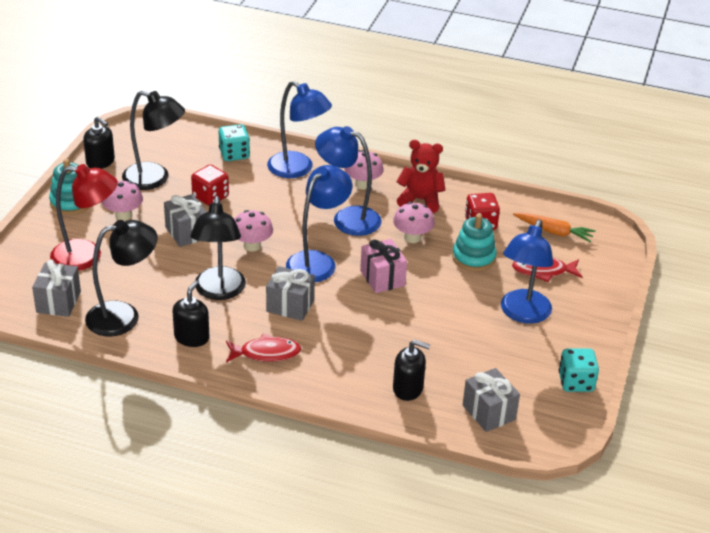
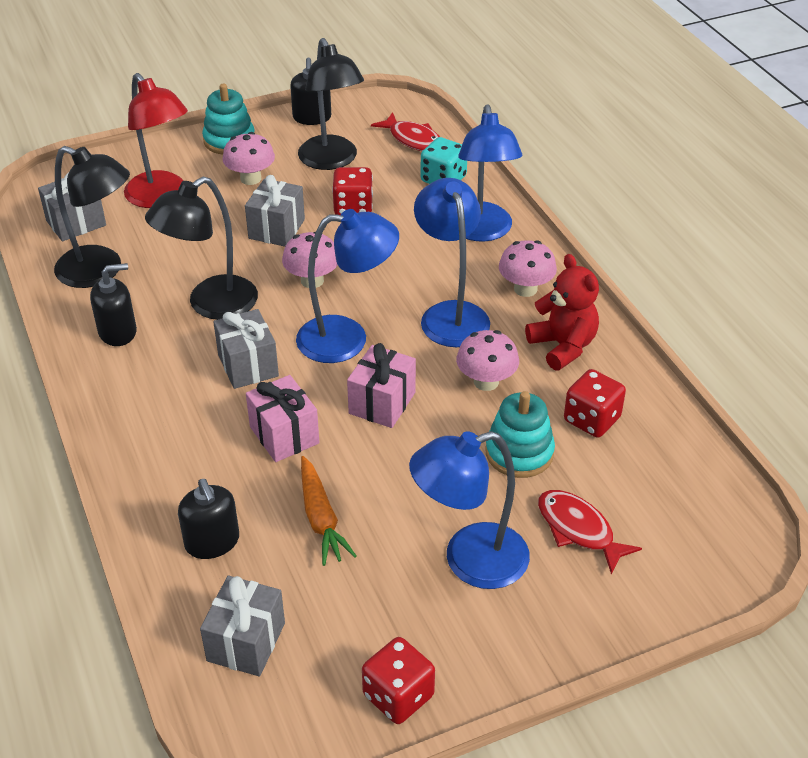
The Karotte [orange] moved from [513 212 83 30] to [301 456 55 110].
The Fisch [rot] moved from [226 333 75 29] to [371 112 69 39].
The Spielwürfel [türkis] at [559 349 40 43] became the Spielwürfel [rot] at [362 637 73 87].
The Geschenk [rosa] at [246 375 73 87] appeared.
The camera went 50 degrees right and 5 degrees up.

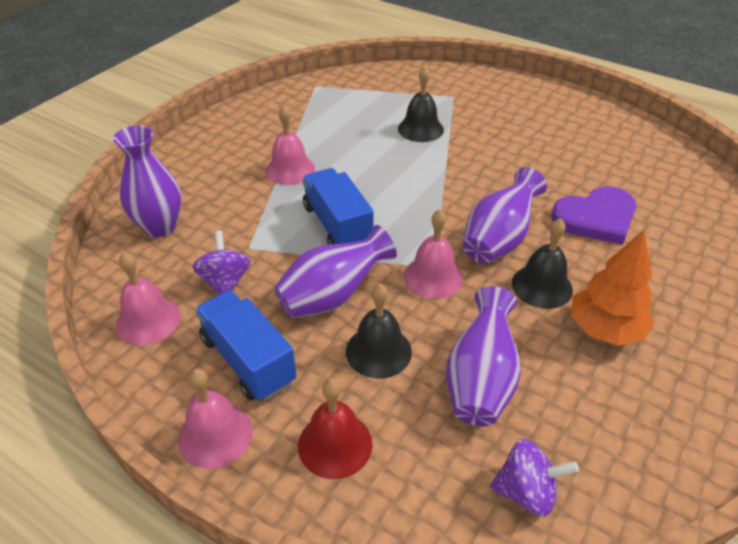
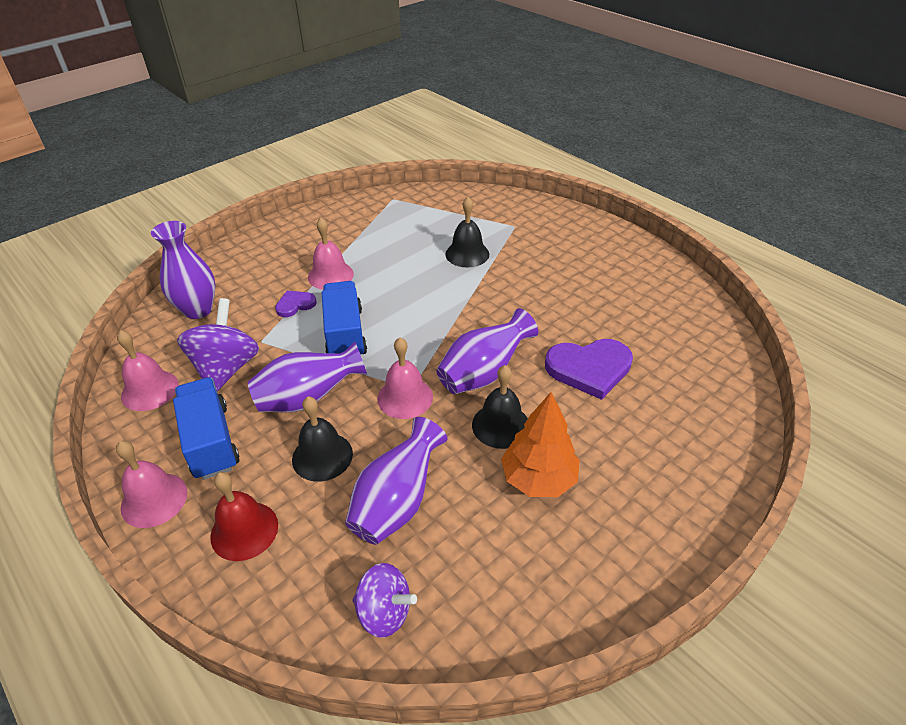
The Kreisel [lila] at [192 231 59 64] changed to 1.52 times the size.
The Herz [lila] at [275 290 42 27] appeared.
The camera went 15 degrees right and 0 degrees up.

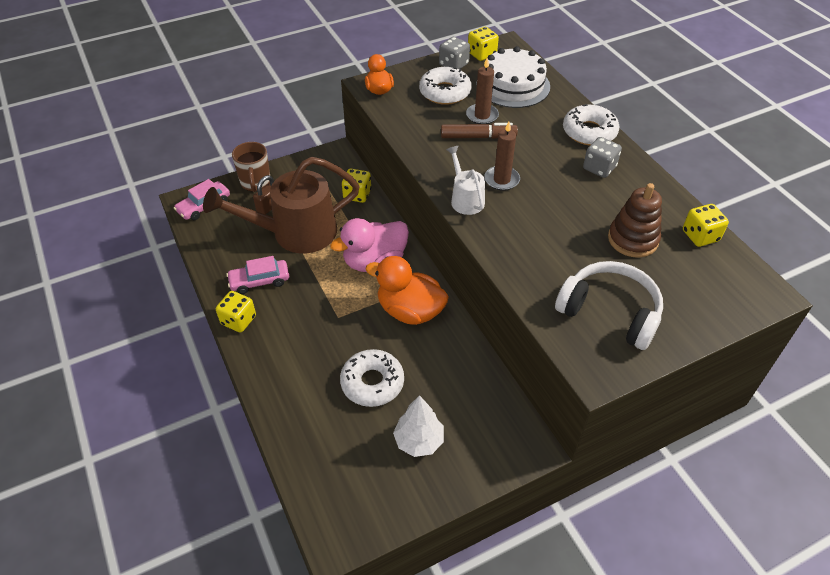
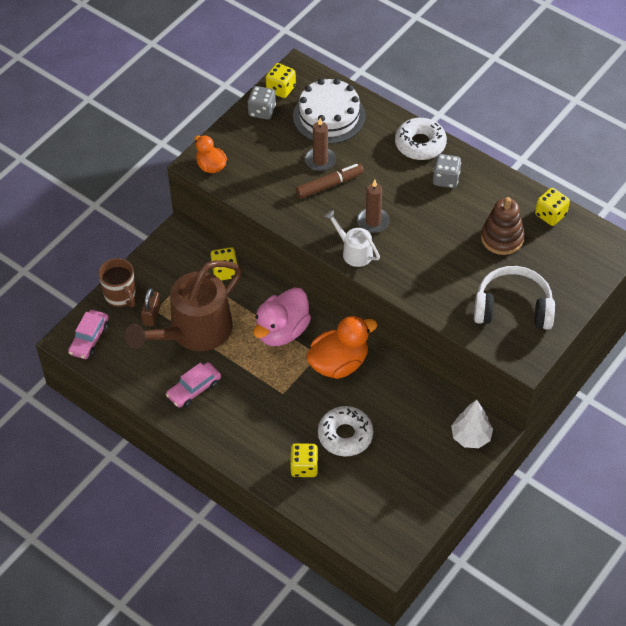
The Donut [weiß] at [419 67 53 38] disappeared.
The Ente [orange] at [365 256 84 69] turned 150 degrees clockwise.
The Spielwürfel [gelb] moved from [216 291 40 42] to [290 443 28 34].
The Baum [weiß] moved from [393 395 51 62] to [451 399 42 49].
The camera went 25 degrees left and 5 degrees up.

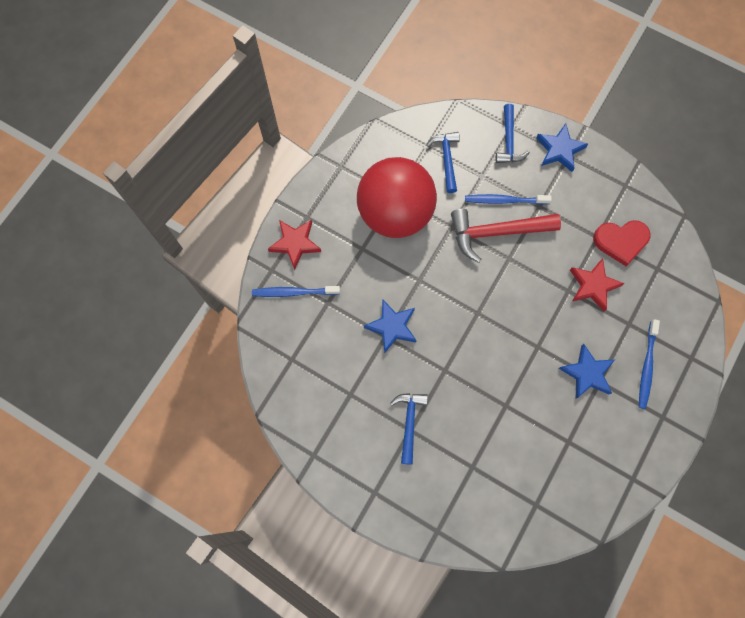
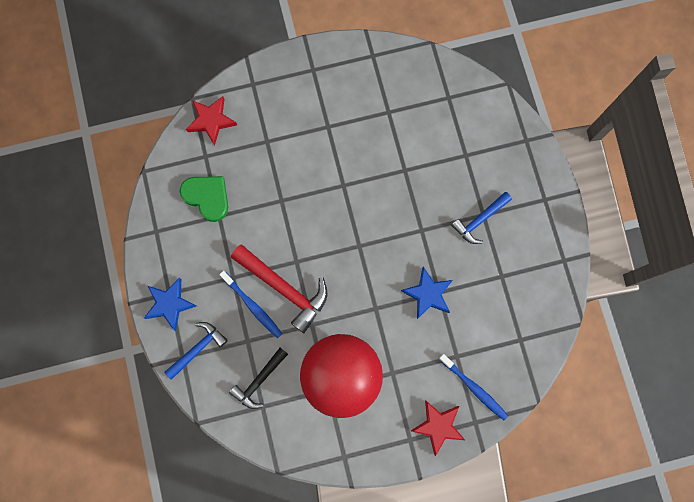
The Hammer [blau] at [427 132 33 61] became the Hammer [schwarz] at [229 348 59 61].
The Herz [rot] at [593 220 57 46] became the Herz [grün] at [180 176 48 46].
The Stern [rot] moved from [570 258 54 53] to [186 96 51 50].
The Zahnbürste [blau] at [639 319 21 90] disappeared.
The Stern [blau] at [559 344 56 55] disappeared.
The camera went 135 degrees left and 5 degrees up.

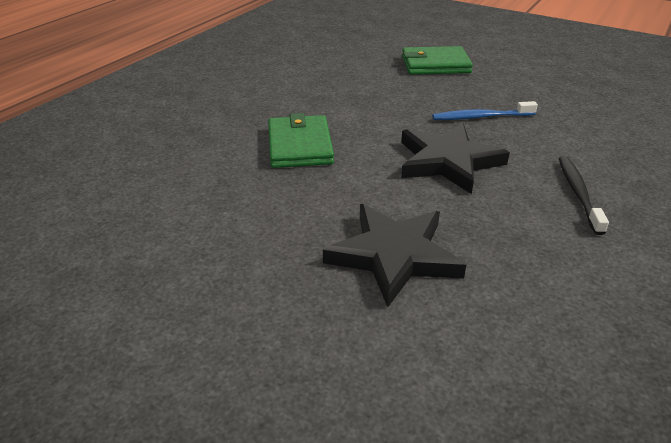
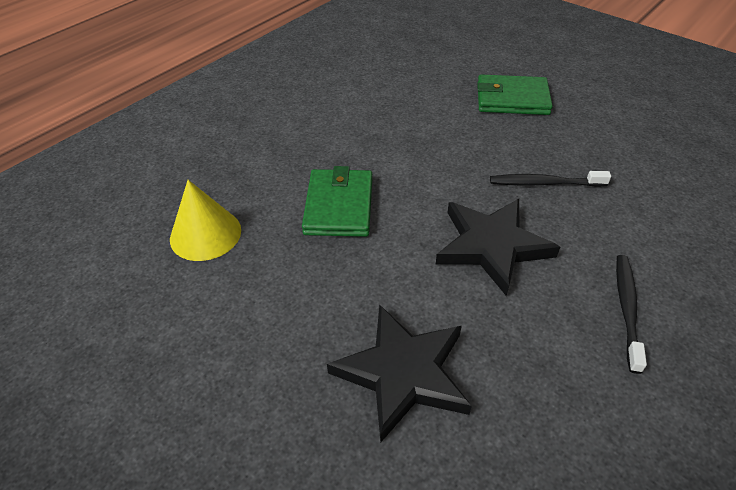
The Zahnbürste [blau] at [432 101 106 19] became the Zahnbürste [schwarz] at [490 171 121 16].
The Kegel [gelb] at [170 180 71 81] appeared.
The camera went 10 degrees right and 10 degrees up.

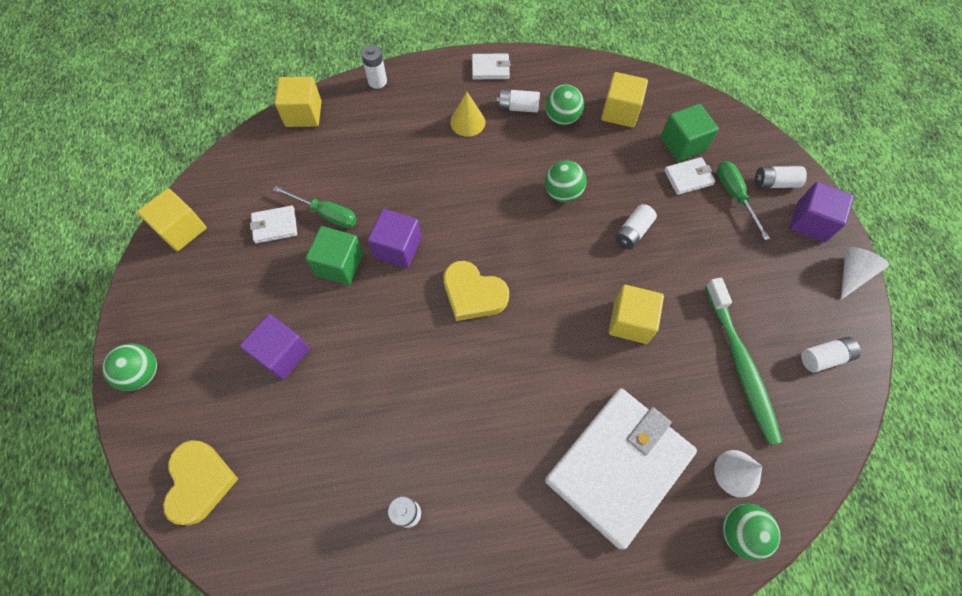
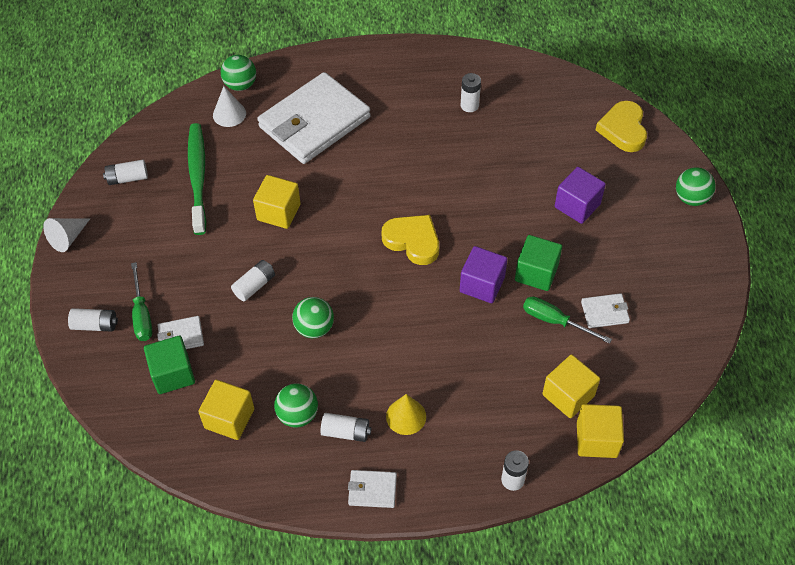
The Kubus [lila] at [789 182 65 61] disappeared.
The Kubus [gelb] moved from [137 188 70 63] to [542 355 58 63].
The camera went 175 degrees left and 10 degrees down.

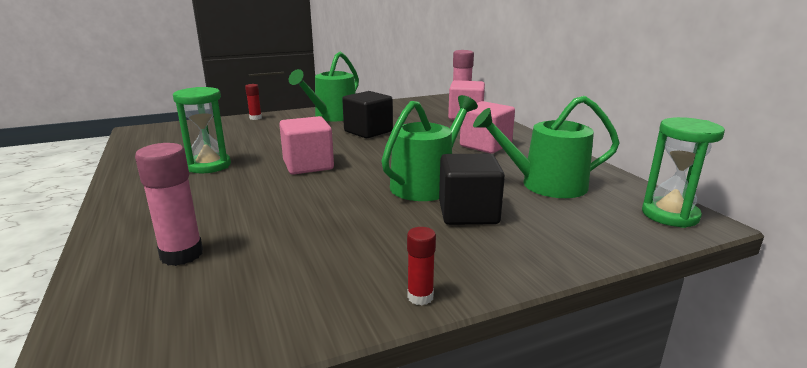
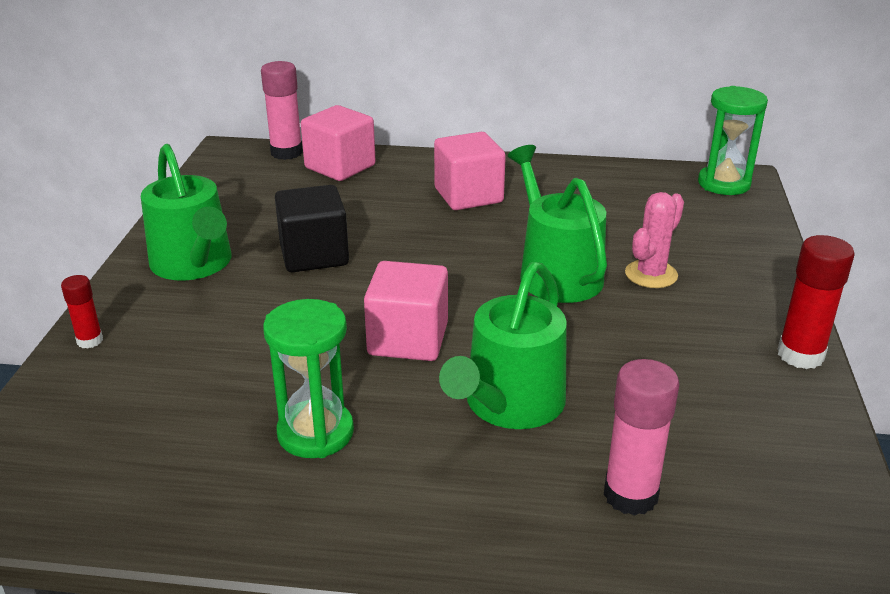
The Gießkanne [grün] moved from [473 96 147 102] to [439 262 128 167].
The Kubus [schwarz] at [439 153 66 72] was replaced by the Kaktus [rosa] at [625 192 59 96].
The Klebestift [rot] at [407 227 29 78] changed to 1.75 times the size.
The camera went 60 degrees left and 10 degrees up.

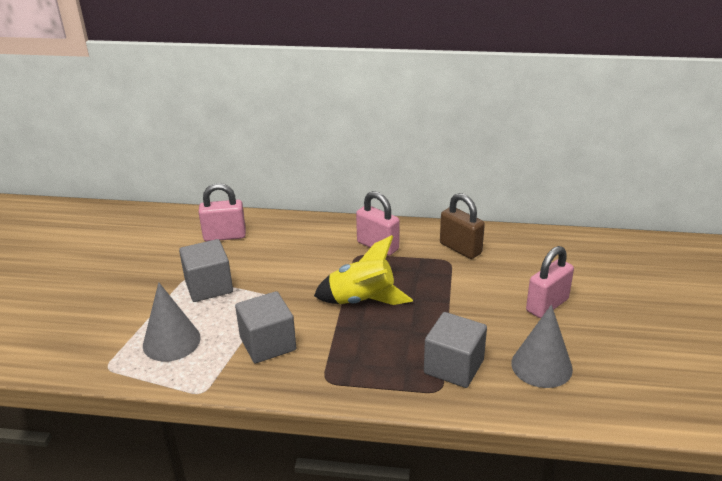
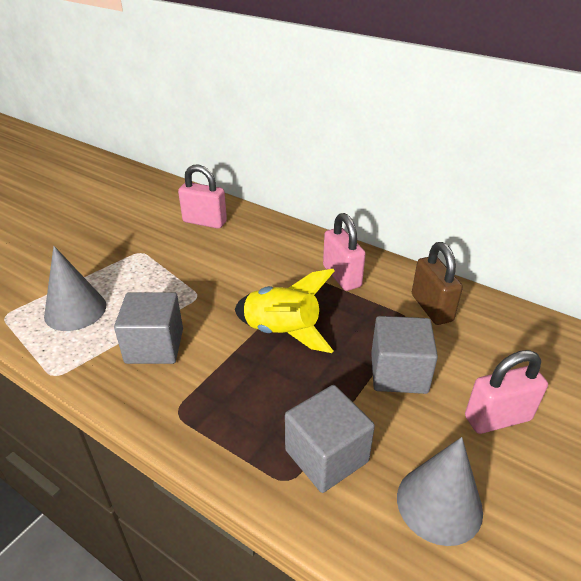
The Kubus [grau] moved from [179 239 54 63] to [371 316 67 78].
The camera went 25 degrees right and 5 degrees up.

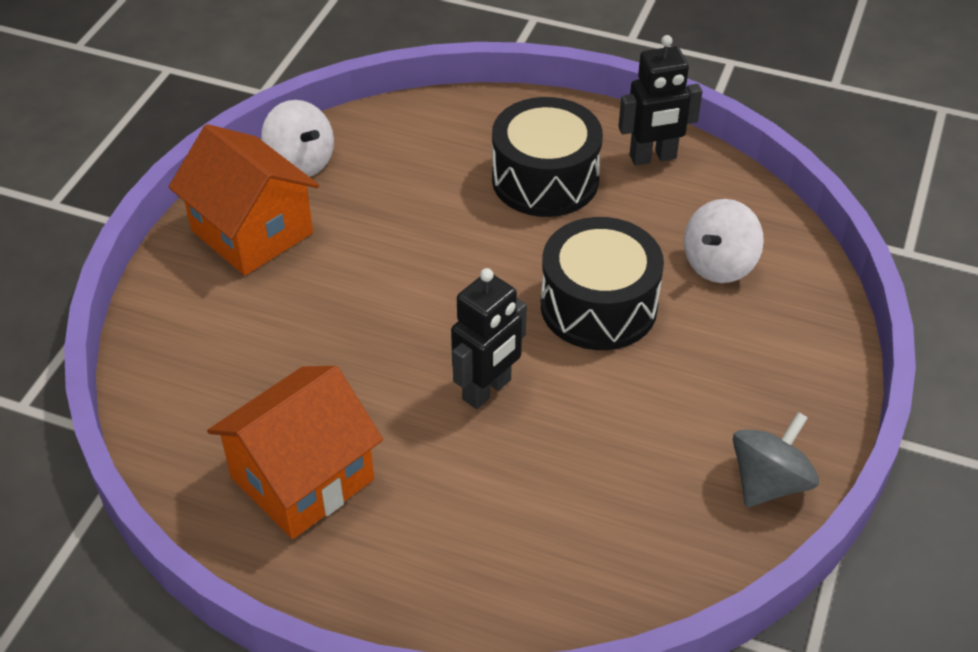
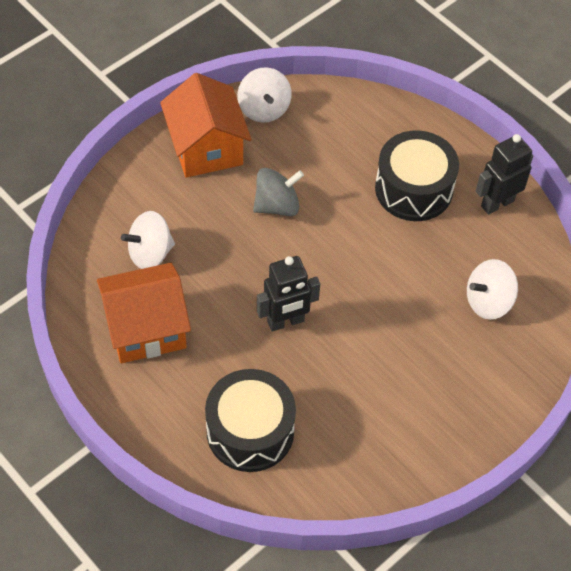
The Roboter [schwarz] at [618 35 85 131] turned 135 degrees clockwise.
The Trommel [schwarz] moved from [541 217 123 133] to [205 369 91 103].
The Kreisel [grau] moved from [733 412 86 95] to [253 168 51 48].
The Kreisel [weiß] at [121 211 54 58] appeared.
The camera went 25 degrees right and 10 degrees up.

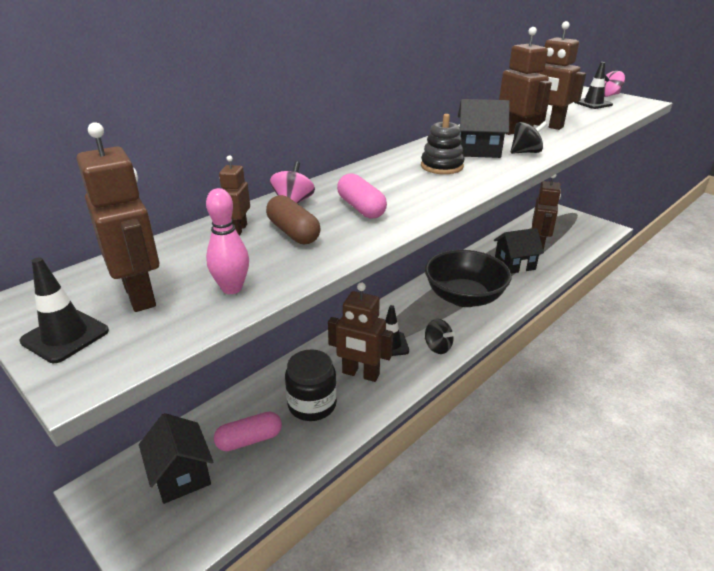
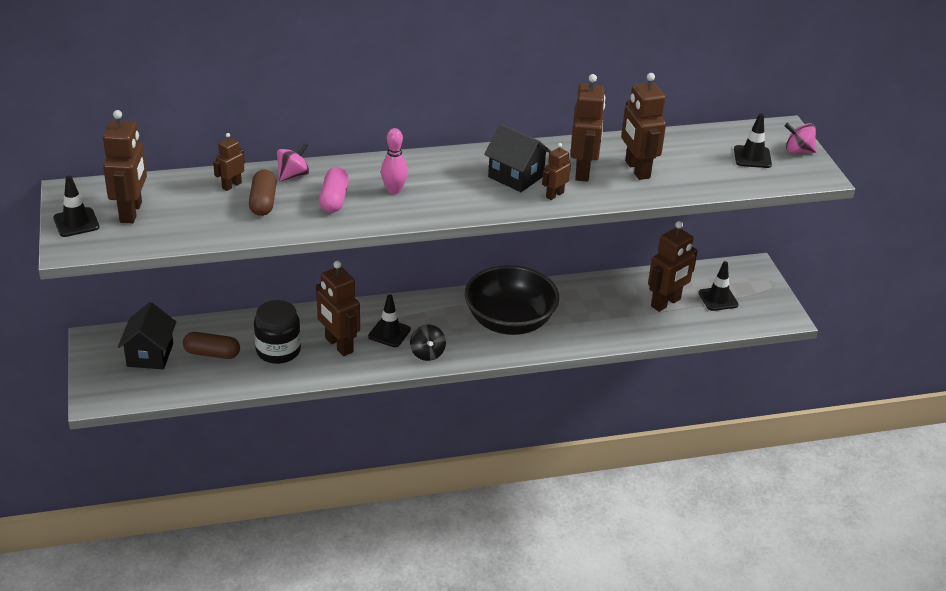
The Stapelspielzeug [schwarz] at [421 114 43 60] disappeared.
The Kreisel [schwarz] at [511 121 37 33] was replaced by the Roboter [braun] at [542 143 29 57].
The Bowlingkegel [rosa] moved from [206 188 43 106] to [381 128 27 66].
The Haus [schwarz] at [494 228 50 46] disappeared.
The Kapsel [rosa] at [214 412 68 39] became the Kapsel [braun] at [183 332 57 27].
The Leitkegel [schwarz] at [698 261 41 50] appeared.
The camera went 30 degrees right and 5 degrees up.

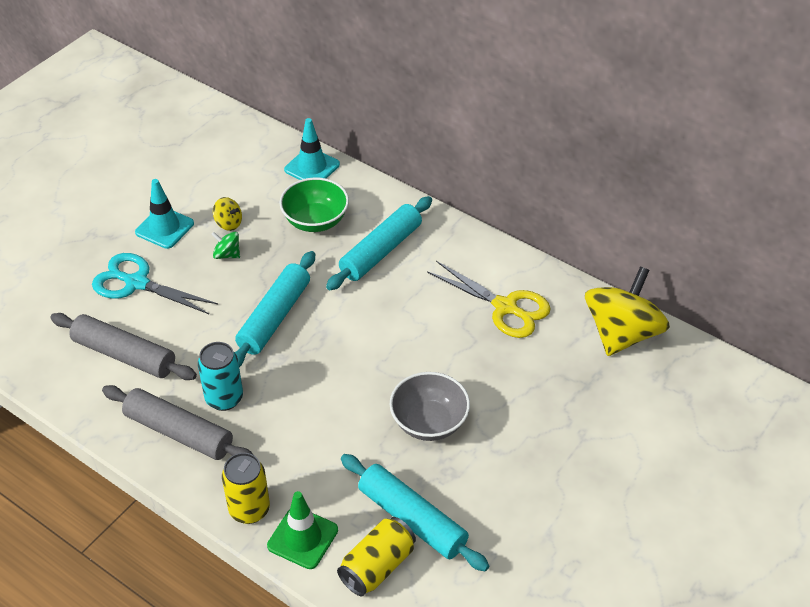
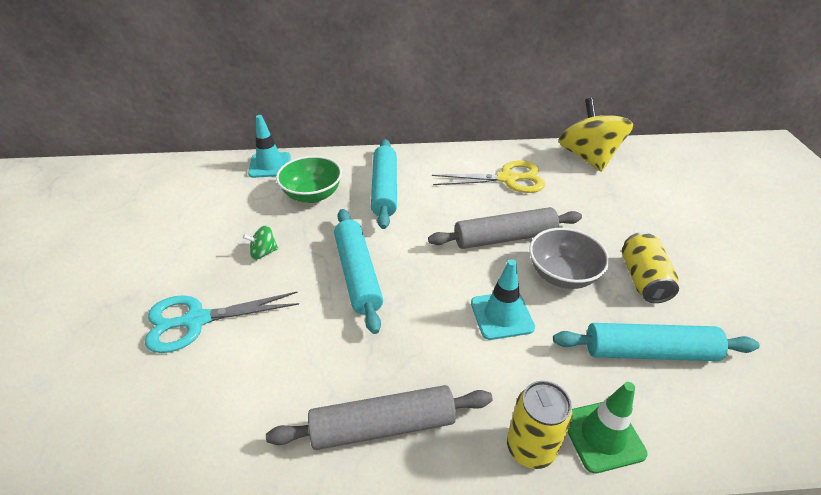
The Leitkegel [türkis] moved from [135 179 59 70] to [471 259 64 81].
The Kreisel [gelb] at [213 197 29 34] disappeared.
The Nudelholz [grau] moved from [50 313 147 67] to [428 207 154 42].
The Dose [türkis] at [198 342 45 69] disappeared.
The Dose [gelb] moved from [337 517 79 79] to [622 232 57 71].
The camera went 40 degrees left and 5 degrees down.

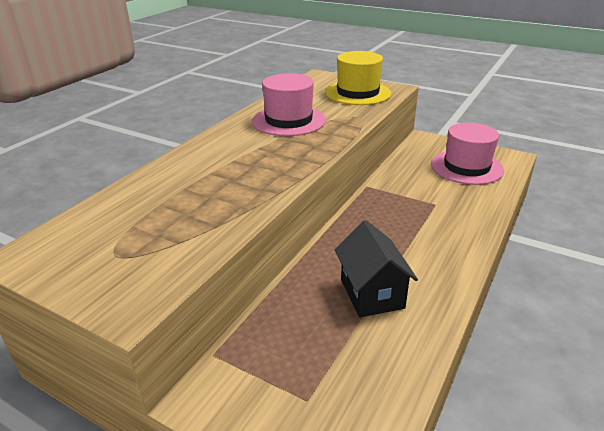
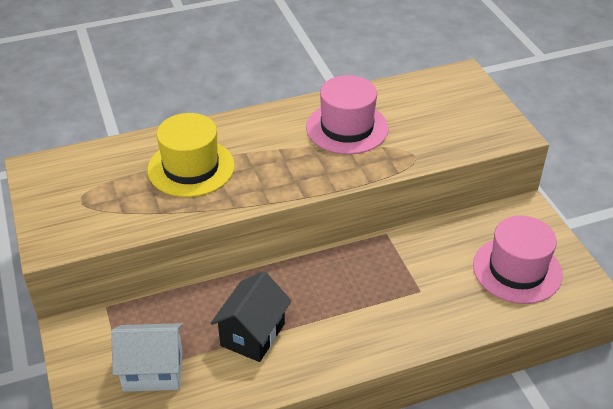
The Hut [gelb] moved from [325 51 66 54] to [147 113 88 84].
The Haus [weiß] at [111 323 72 69] appeared.
The camera went 40 degrees right and 10 degrees up.

